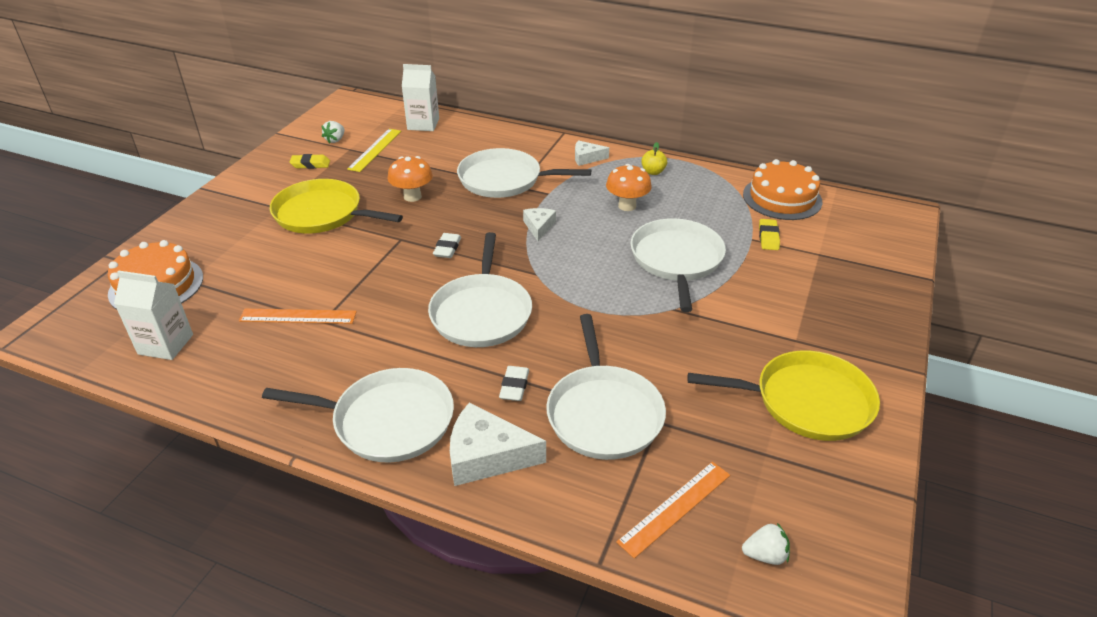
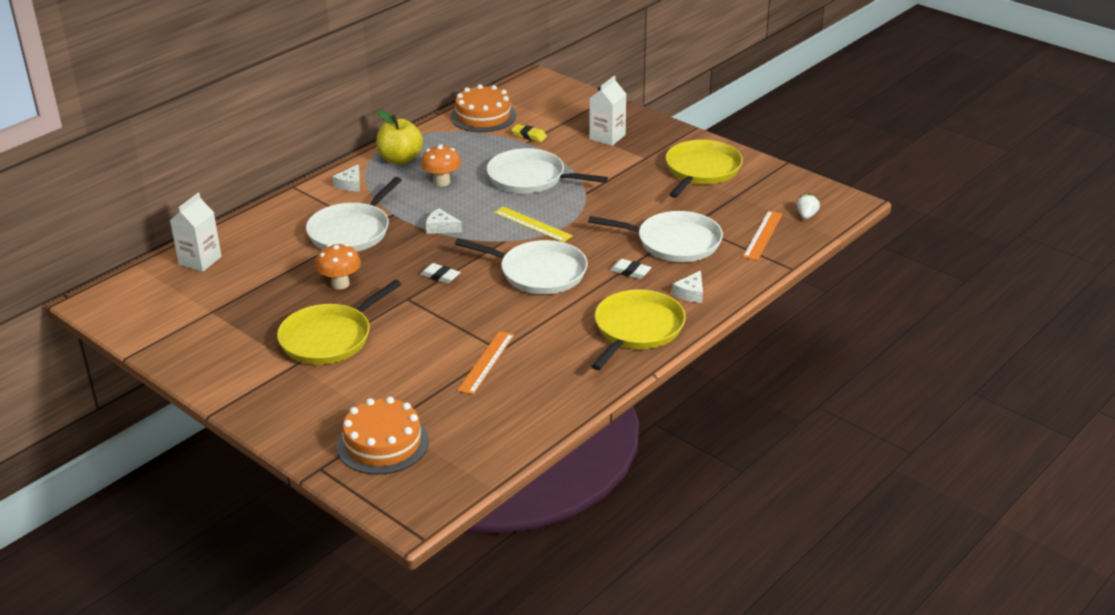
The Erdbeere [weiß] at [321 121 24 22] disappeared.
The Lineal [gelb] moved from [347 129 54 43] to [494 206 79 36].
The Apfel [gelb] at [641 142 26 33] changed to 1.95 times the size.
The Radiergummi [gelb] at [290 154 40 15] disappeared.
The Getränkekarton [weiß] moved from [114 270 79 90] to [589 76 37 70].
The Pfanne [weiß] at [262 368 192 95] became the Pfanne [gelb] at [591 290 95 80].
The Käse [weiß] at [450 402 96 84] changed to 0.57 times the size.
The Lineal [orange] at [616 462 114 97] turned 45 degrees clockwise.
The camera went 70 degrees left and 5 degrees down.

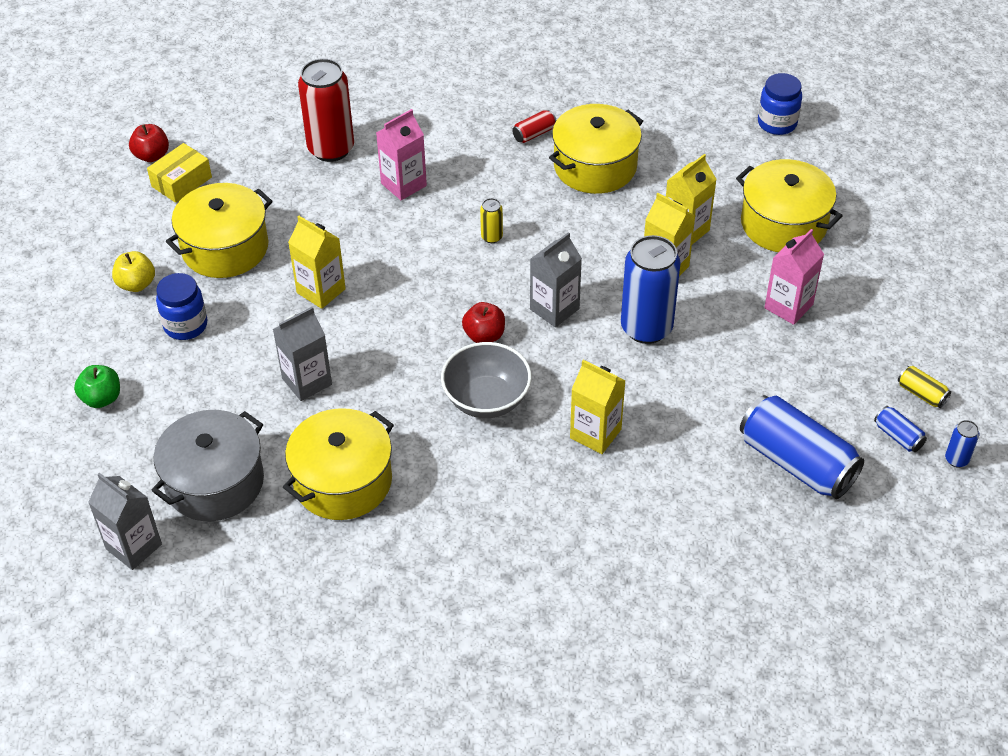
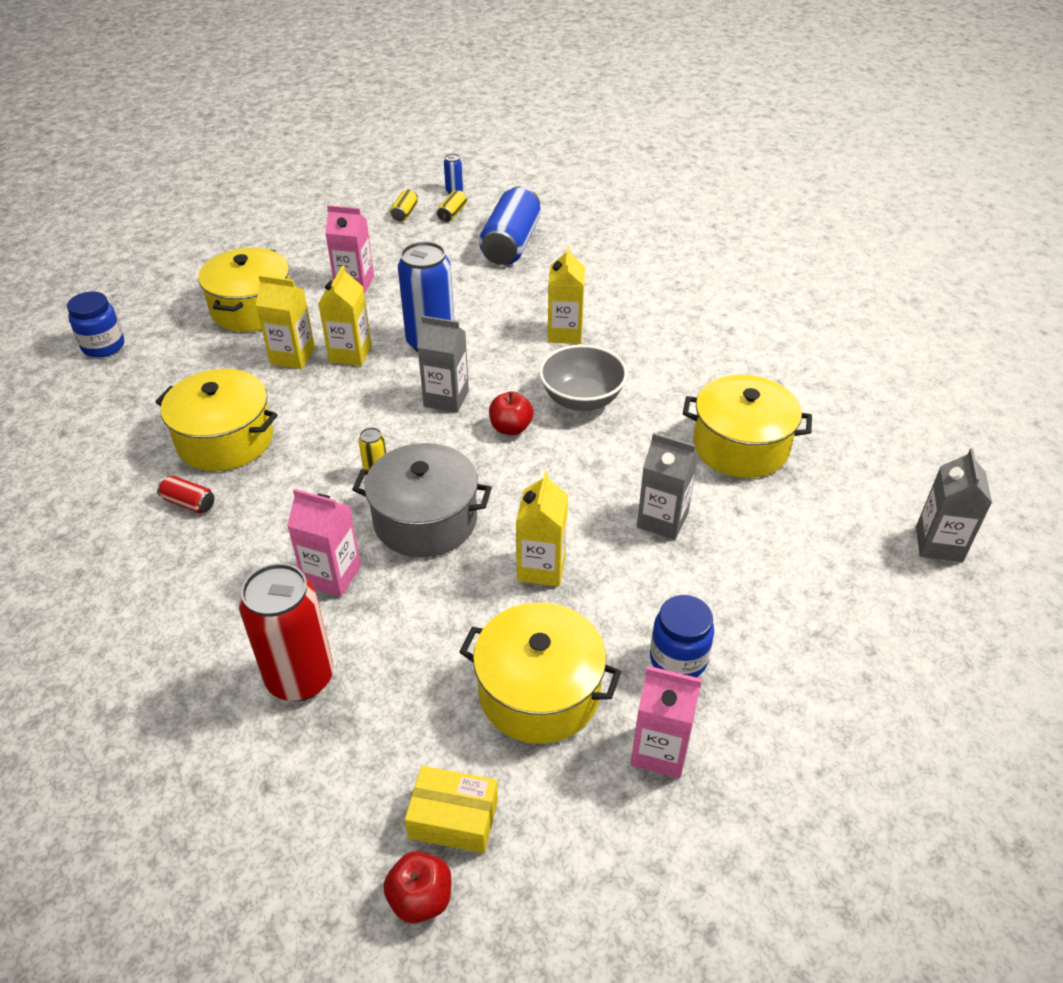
The Apfel [gelb] at [112 251 43 41] was replaced by the Getränkekarton [rosa] at [631 666 71 112].
The Apfel [grün] at [74 365 46 43] disappeared.
The Dose [blau] at [874 406 53 46] became the Dose [gelb] at [437 190 30 32].
The Kochtopf [grau] moved from [151 410 113 111] to [352 443 140 114].
The camera went 120 degrees left and 5 degrees down.

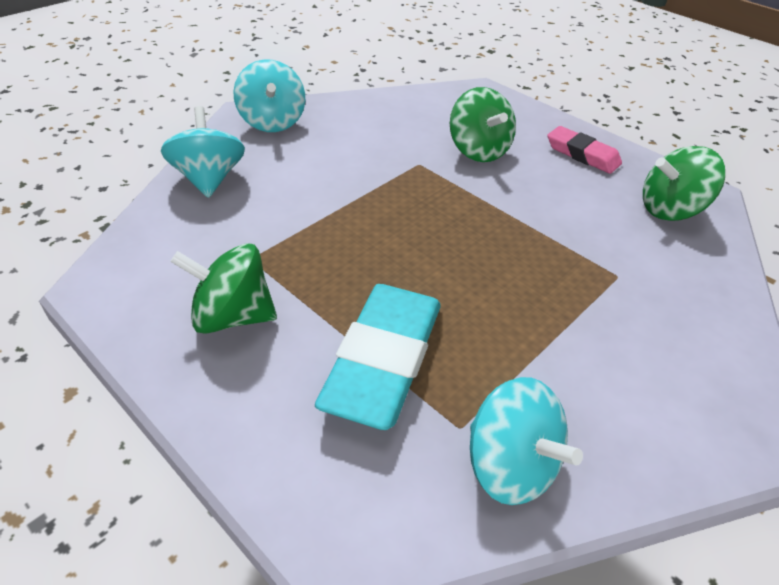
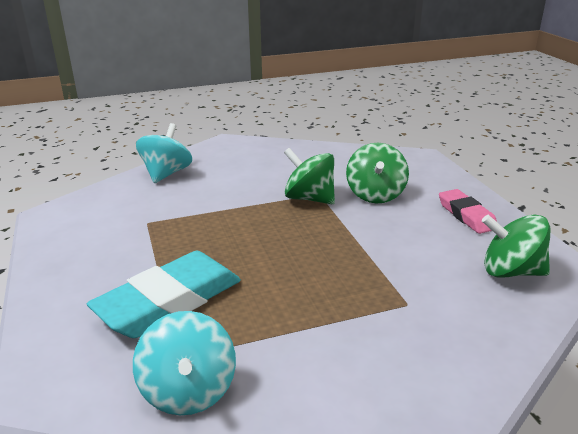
The Kreisel [türkis] at [233 59 72 73] disappeared.
The Kreisel [grün] moved from [170 243 107 91] to [284 148 51 56].
The camera went 30 degrees right and 15 degrees down.

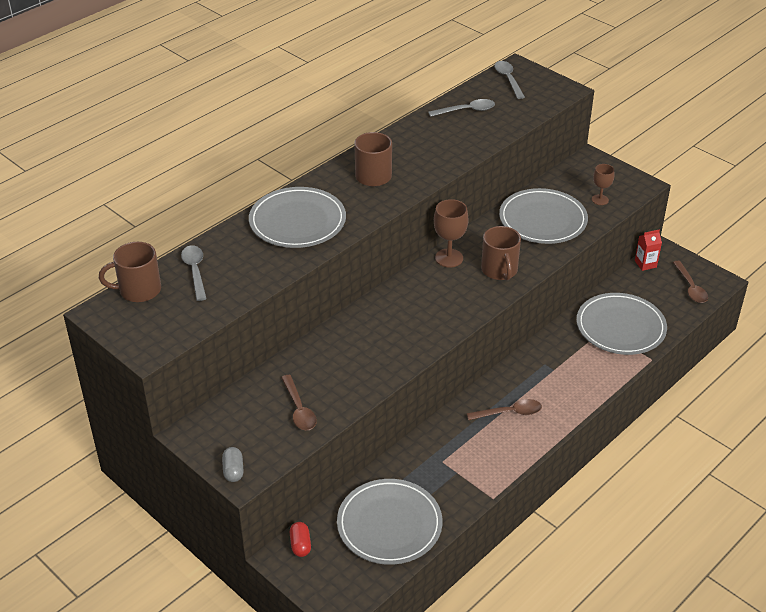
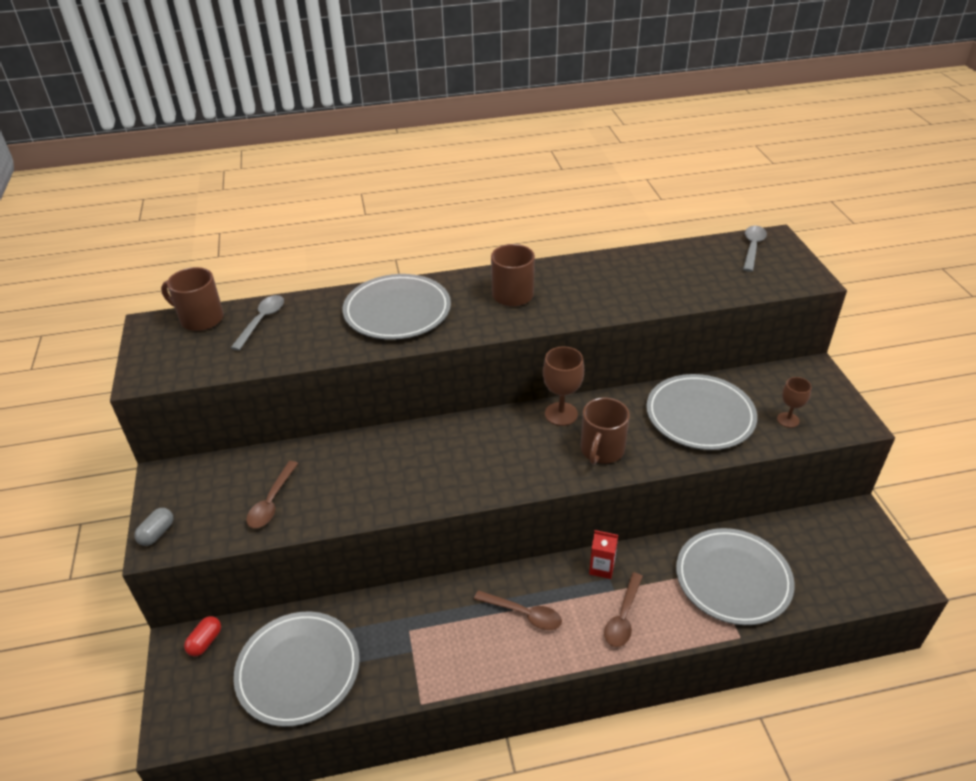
The Löffel [grau] at [428 99 67 18] disappeared.
The Getränkekarton [rot] moved from [635 229 27 42] to [589 530 29 49].
The Löffel [braun] moved from [673 261 35 42] to [604 572 39 75].
The camera went 35 degrees right and 0 degrees up.

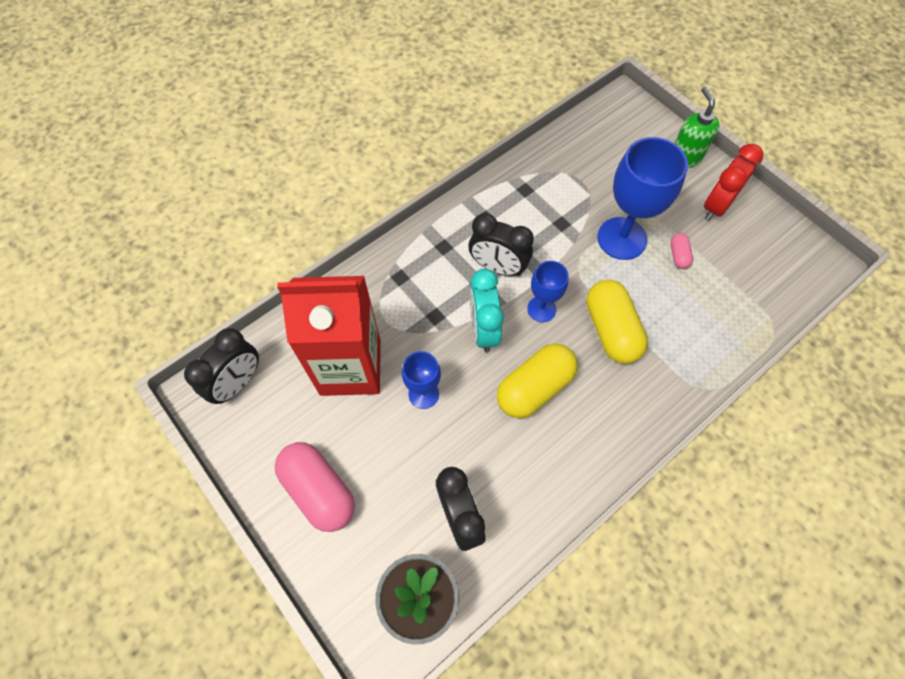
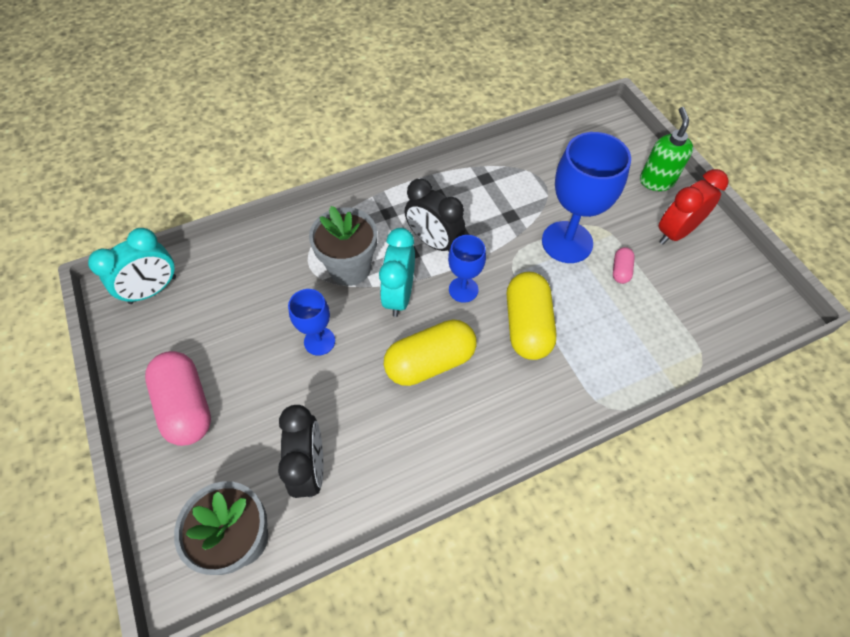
The Getränkekarton [rot] at [277 276 104 120] disappeared.
The Wecker [schwarz] at [184 328 75 76] became the Wecker [türkis] at [88 228 88 76].
The Blumentopf [grau] at [309 206 68 80] appeared.
The camera went 15 degrees right and 5 degrees down.

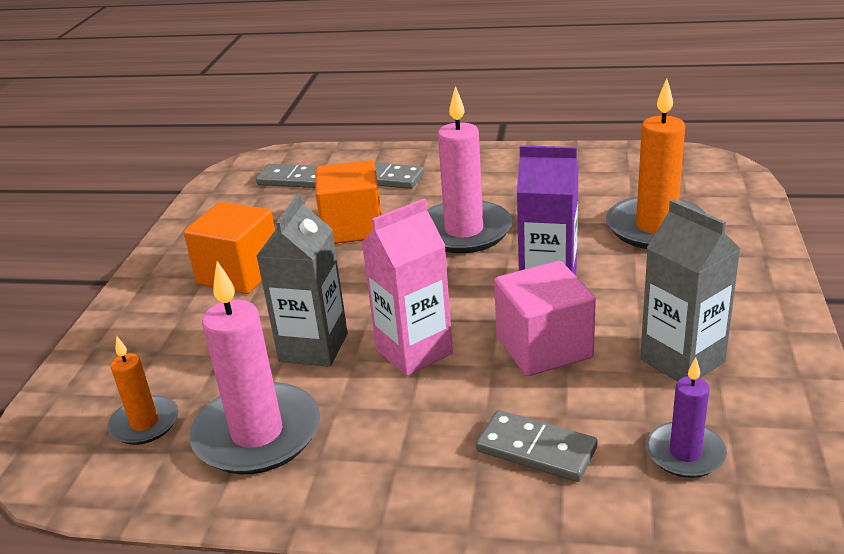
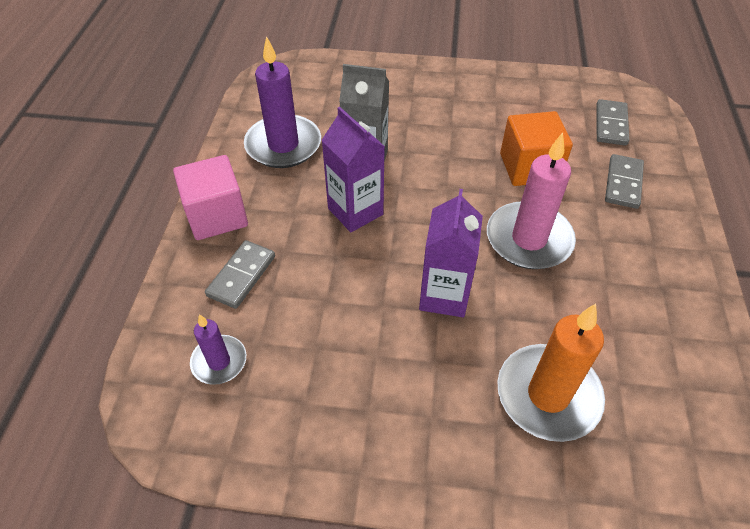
The Getränkekarton [rosa] at [362 199 91 177] became the Getränkekarton [lila] at [322 107 63 125].
The Getränkekarton [grau] at [640 199 101 183] disappeared.
The Kubus [orange] at [184 202 91 92] disappeared.
The Kerze [rosa] at [189 261 131 213] became the Kerze [lila] at [244 36 77 132].
The Kubus [rosa] moved from [494 261 102 115] to [173 155 75 85].
The Kerze [orange] at [107 335 72 110] disappeared.
The camera went 85 degrees right and 20 degrees up.

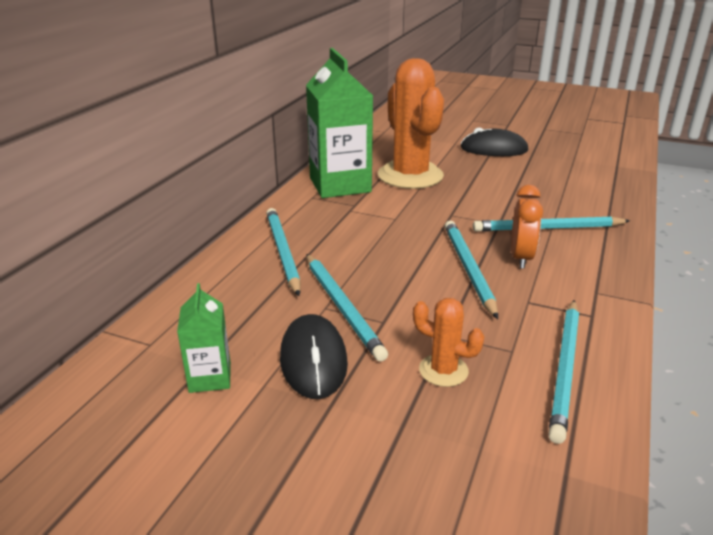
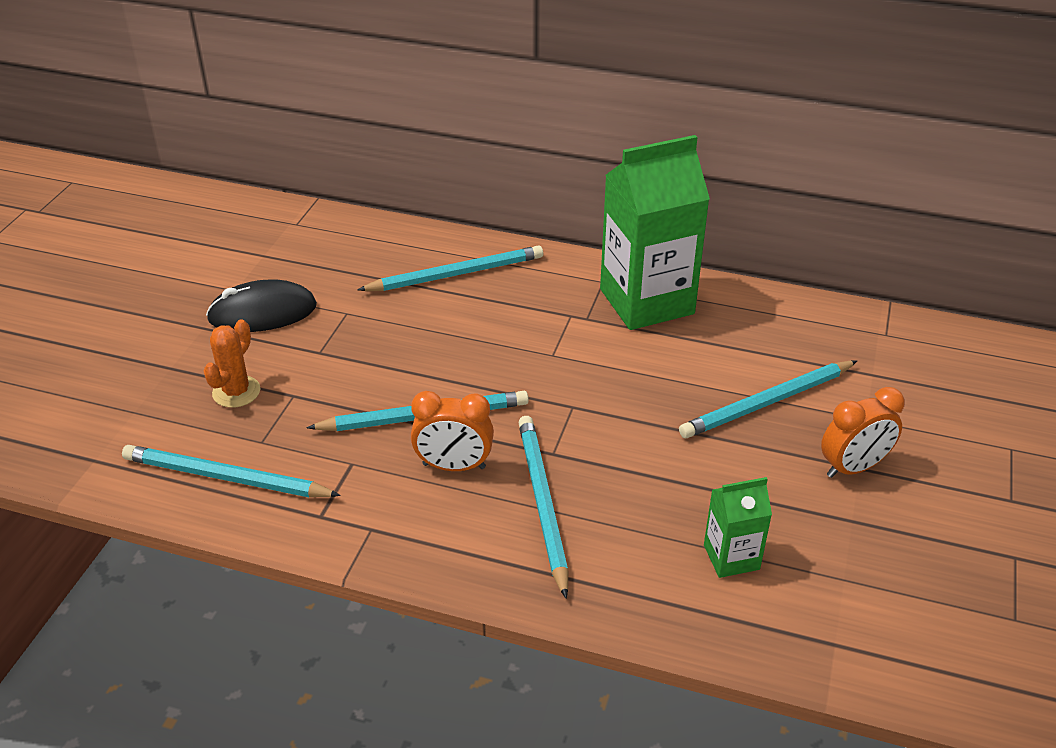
The Kaktus [orange] at [378 58 66 131] disappeared.
The Computermaus [schwarz] at [460 128 68 28] was replaced by the Wecker [orange] at [821 387 84 91].
The Bleistift [türkis] moved from [307 254 81 108] to [679 361 178 77].
The Getränkekarton [grün] moved from [177 283 54 110] to [704 477 68 101].
The camera went 85 degrees right and 10 degrees up.

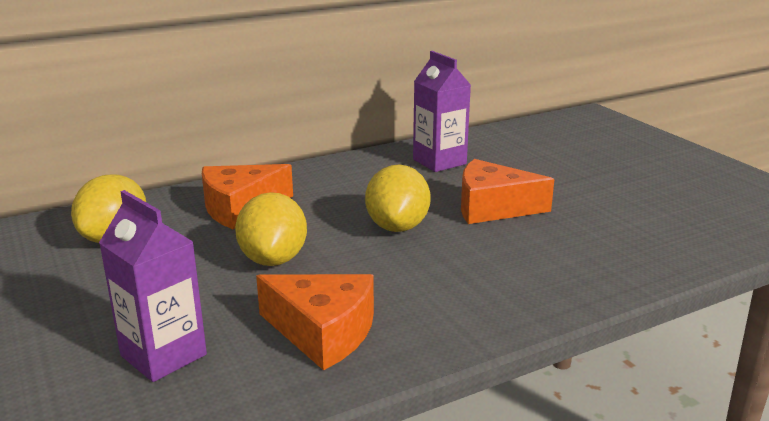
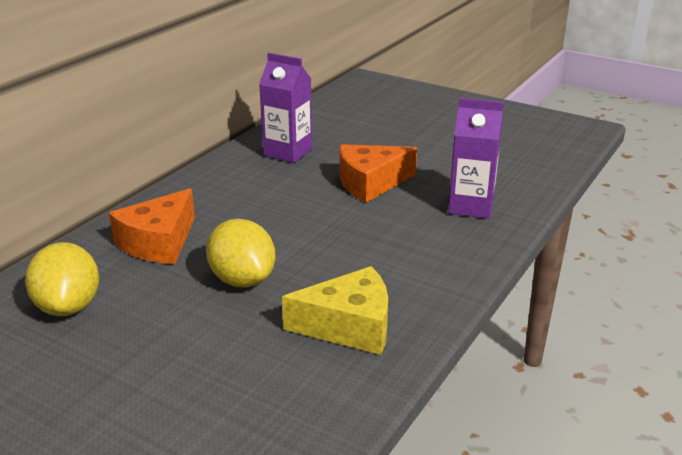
The Zitrone [gelb] at [365 165 66 67] disappeared.
The Getränkekarton [lila] moved from [99 190 108 192] to [448 98 56 121].
The Käse [orange] at [256 274 118 97] became the Käse [gelb] at [282 266 106 89].
The camera went 30 degrees left and 5 degrees up.

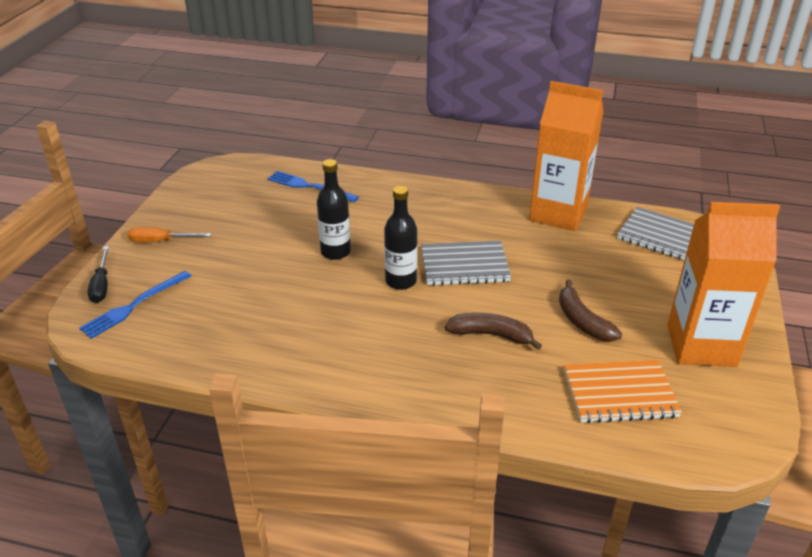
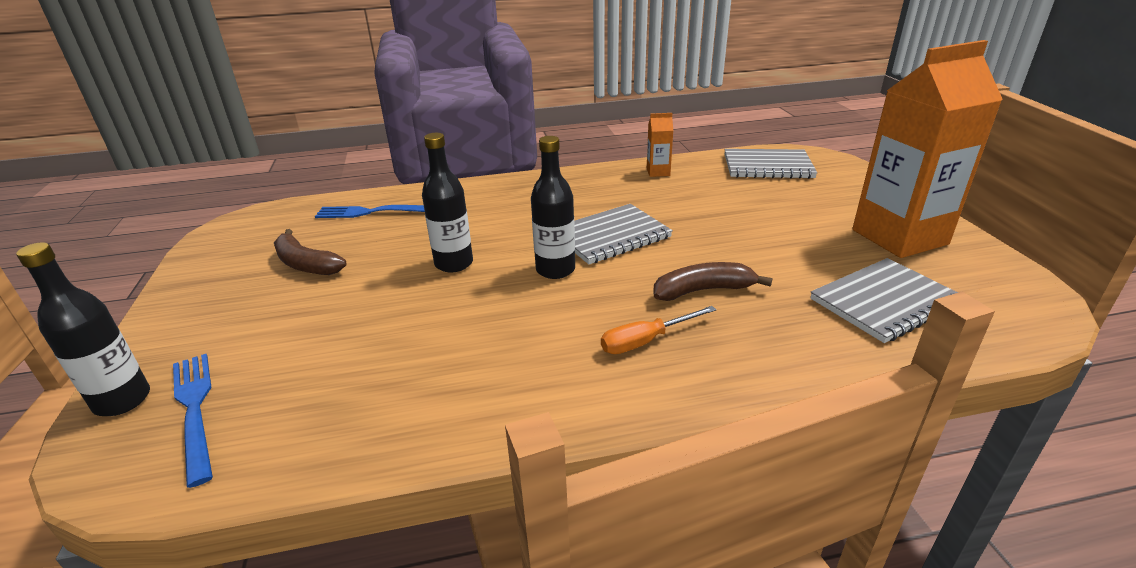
The Getränkekarton [orange] at [529 81 75 150] changed to 0.41 times the size.
The Schraubenzieher [orange] moved from [128 227 83 15] to [601 306 115 48].
The Schraubenzieher [schwarz] at [87 246 22 57] was replaced by the Flasche [schwarz] at [16 242 134 174].
The Gabel [blau] at [79 271 112 68] turned 135 degrees clockwise.
The Banane [braun] moved from [559 280 63 62] to [274 229 73 46].
The Notizbuch [orange] at [564 360 118 63] became the Notizbuch [grau] at [810 258 148 85].
The camera went 25 degrees left and 5 degrees down.

